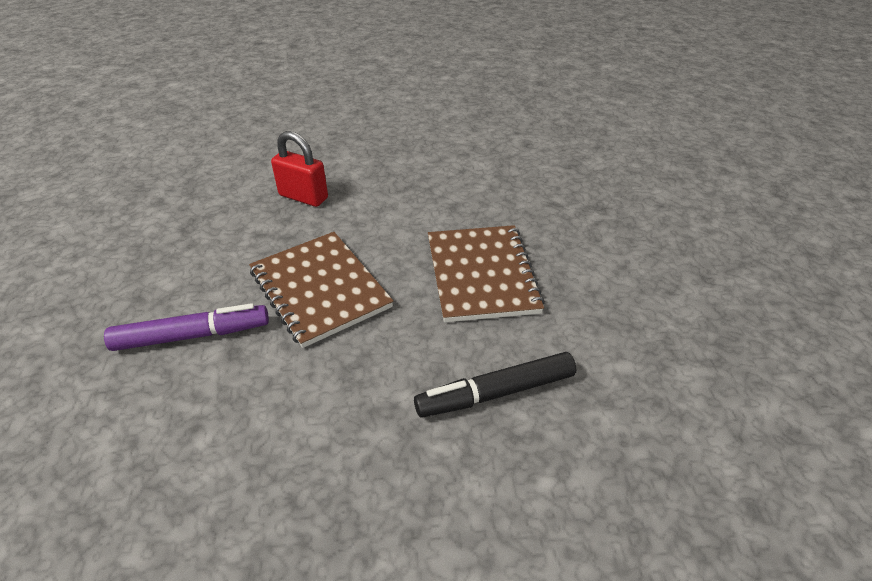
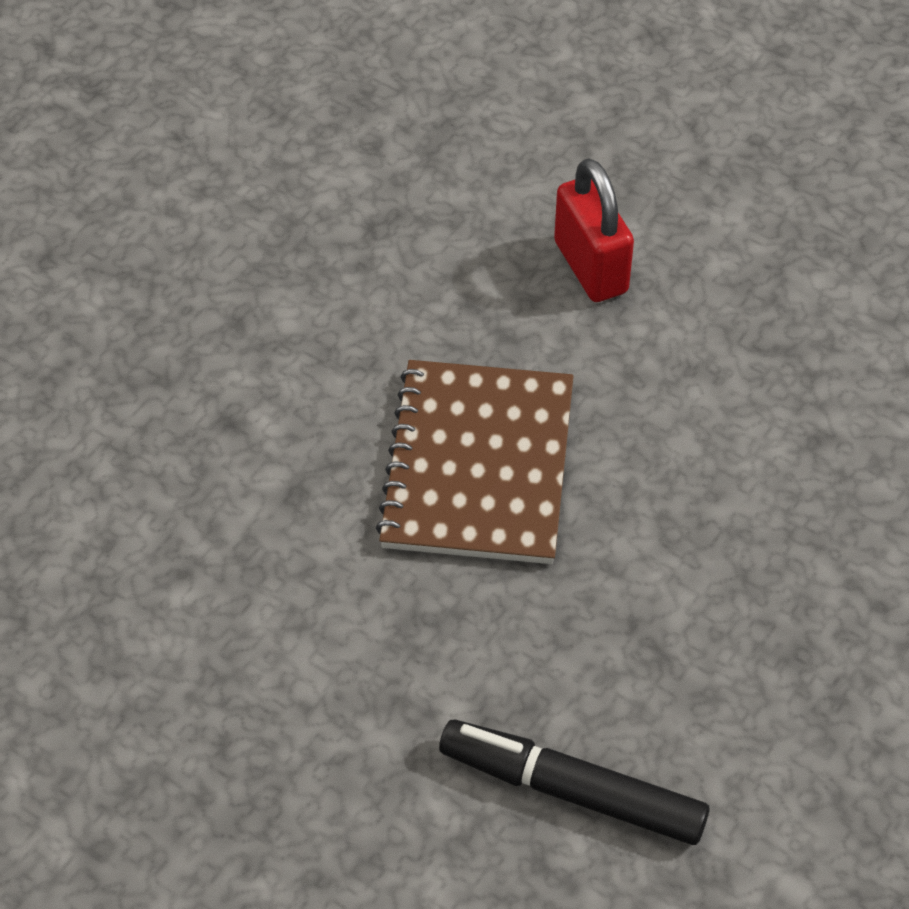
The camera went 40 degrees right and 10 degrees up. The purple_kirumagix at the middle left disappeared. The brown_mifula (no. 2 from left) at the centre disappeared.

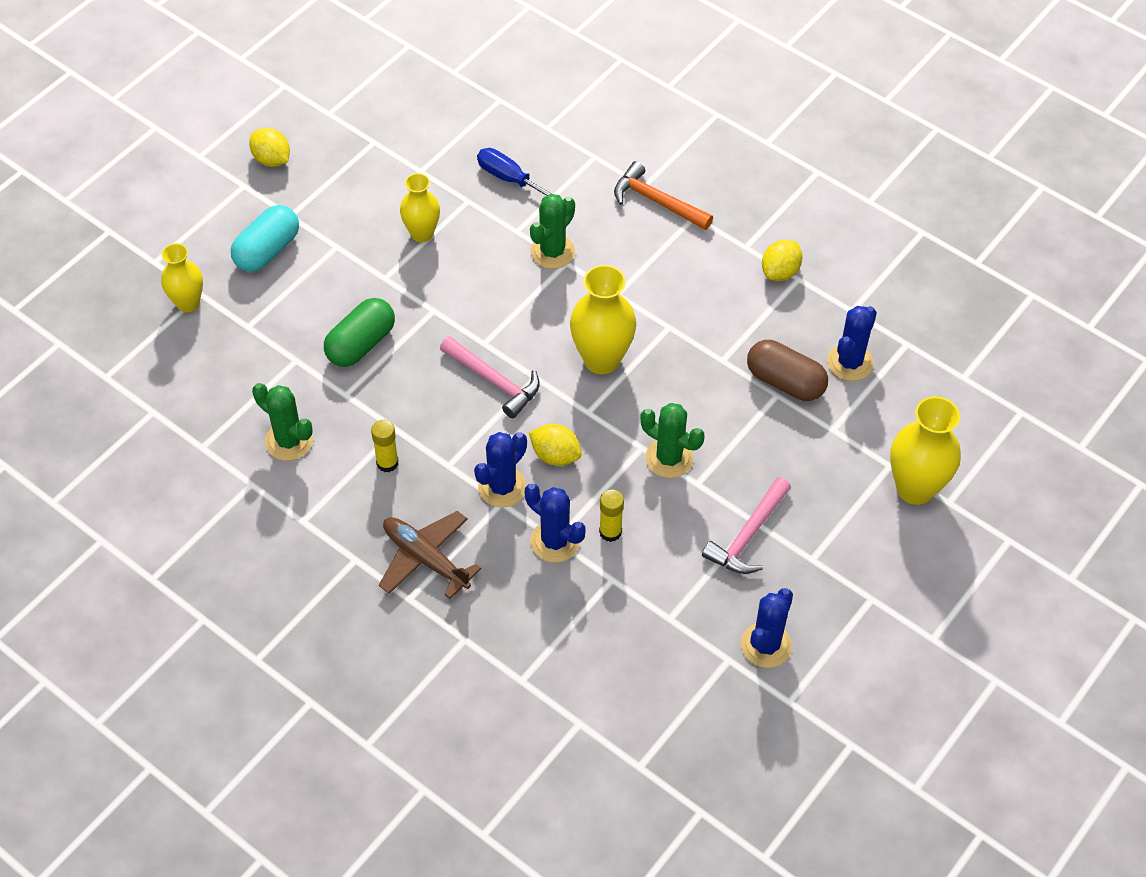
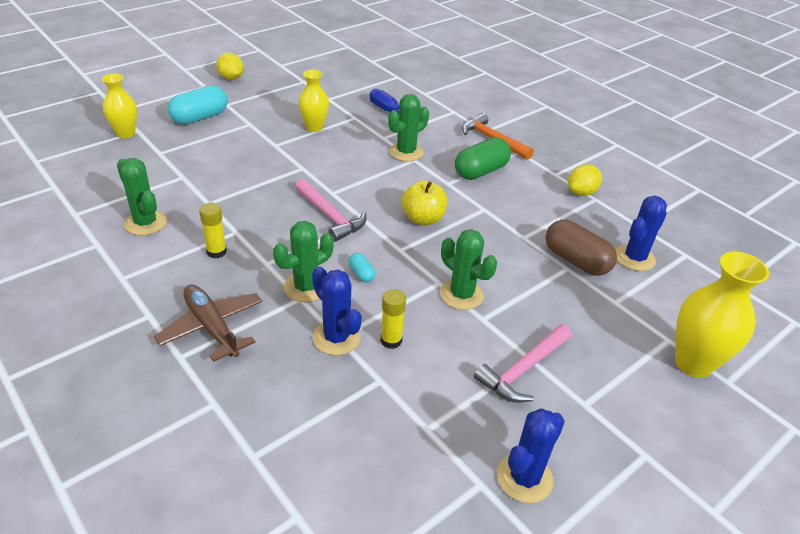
The camera went 10 degrees right and 15 degrees down. The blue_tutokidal (no. 1 from left) at the centre became the green_tutokidal (no. 2 from left) at the centre. The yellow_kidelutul (no. 2 from left) at the centre was replaced by the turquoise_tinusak (no. 2 from left) at the centre. The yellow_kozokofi (no. 3 from left) at the centre was replaced by the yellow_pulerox at the centre. The green_tinusak moved from the middle left to the top centre.

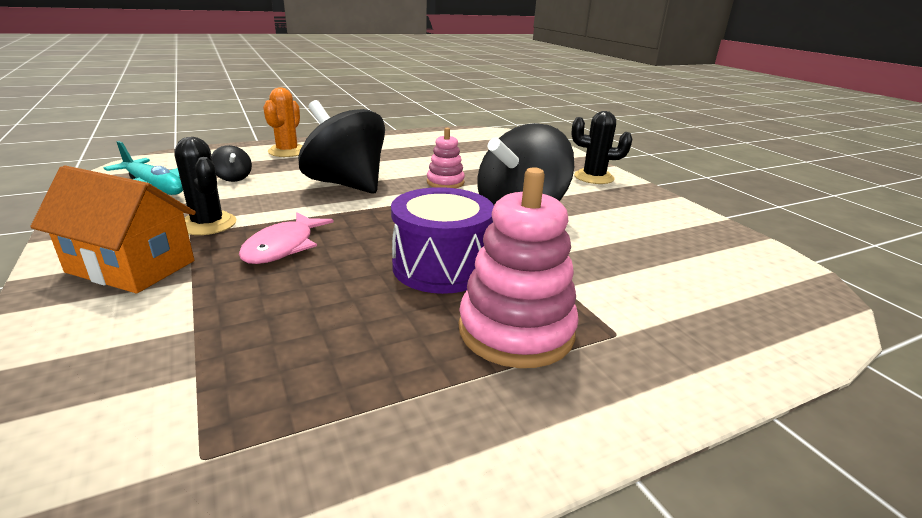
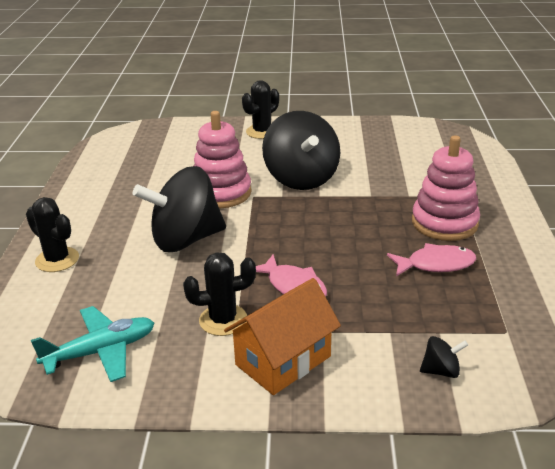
The camera went 60 degrees left and 5 degrees up. The orange_tutokidal at the top left became the black_tutokidal (no. 1 from left) at the middle left. The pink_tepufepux (no. 1 from left) at the top centre changed to 1.80 times the size. The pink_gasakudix (no. 2 from left) at the middle right appeared. The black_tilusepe (no. 1 from left in the first image) moved from the top left to the bottom right. The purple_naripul at the centre disappeared.

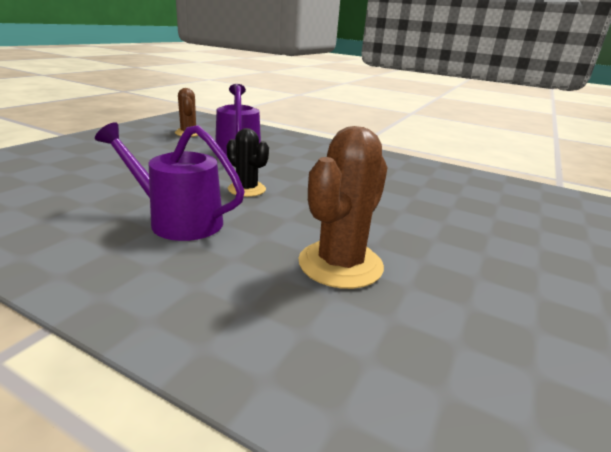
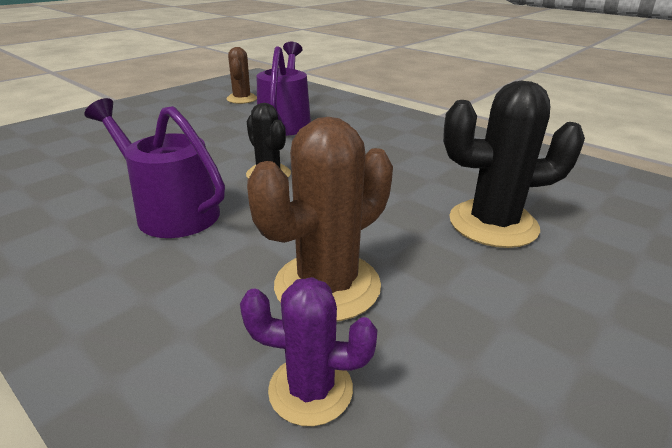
The camera went 15 degrees right and 5 degrees up. The purple_tutokidal at the bottom centre appeared. The black_tutokidal (no. 2 from left) at the middle right appeared.

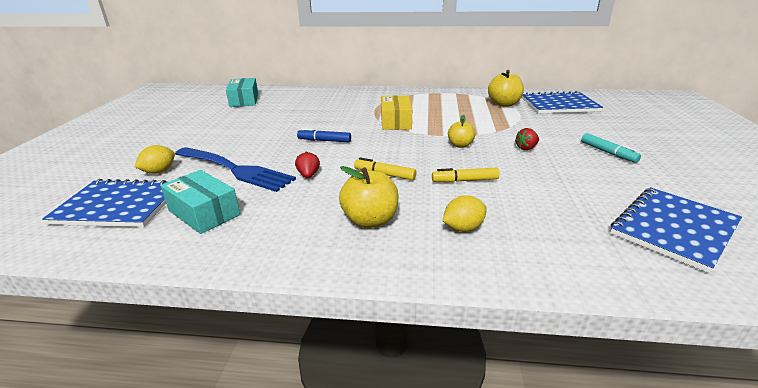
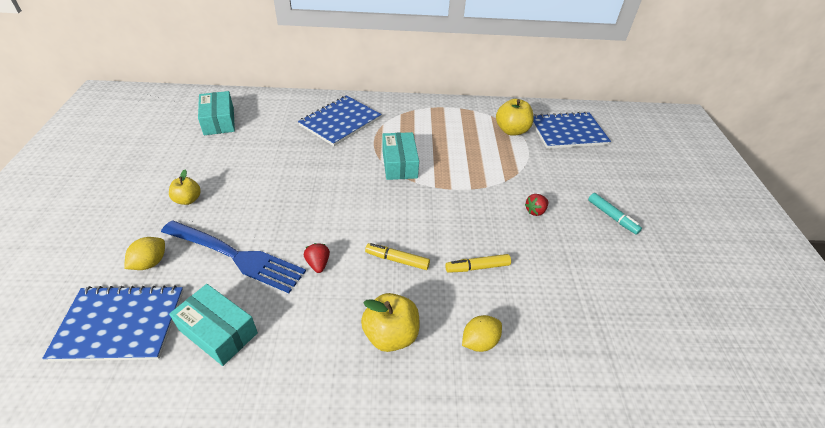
The camera went 10 degrees left and 15 degrees up. The yellow_pulerox (no. 2 from left in the first image) moved from the centre to the middle left. The blue_mifula (no. 3 from left in the first image) moved from the middle right to the top centre. The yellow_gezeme at the top centre became the turquoise_gezeme (no. 3 from left) at the centre. The blue_kirumagix at the centre disappeared.

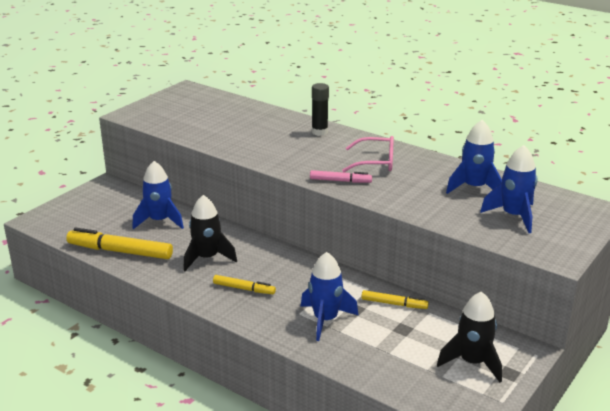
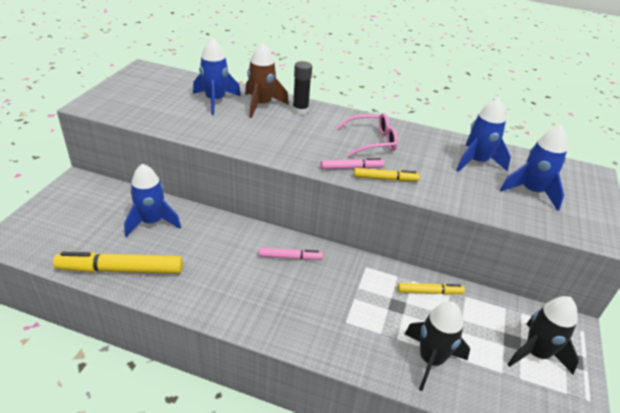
The camera went 20 degrees left and 10 degrees up. The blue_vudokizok (no. 2 from left) moved from the bottom centre to the top centre. The brown_vudokizok at the top centre appeared. The pink_kirumagix (no. 1 from left) at the centre appeared. The yellow_kirumagix (no. 2 from left) moved from the bottom centre to the centre. The black_vudokizok (no. 1 from left) moved from the centre to the bottom right.

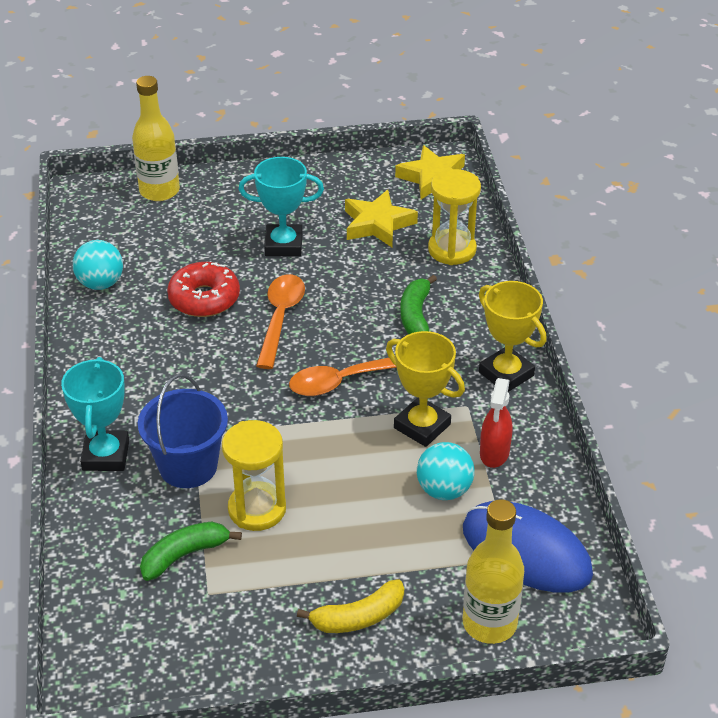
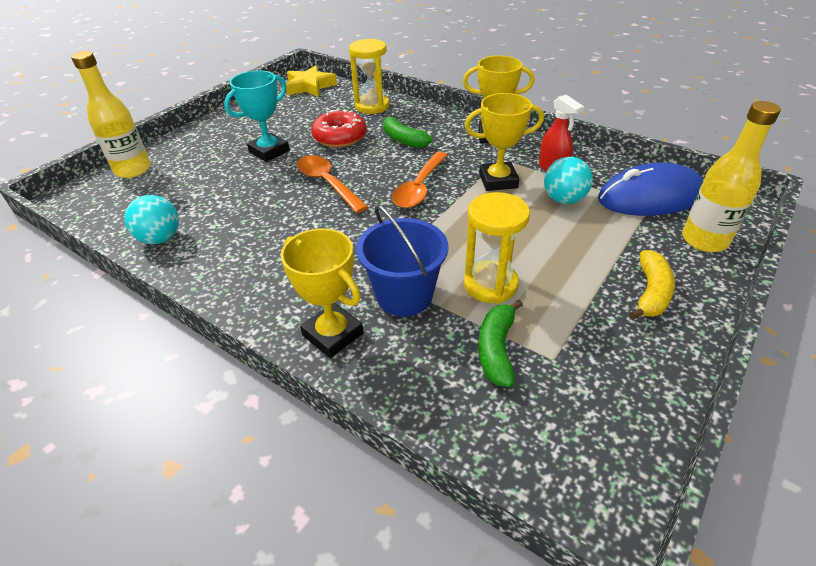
The camera went 45 degrees left and 0 degrees up. The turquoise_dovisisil (no. 1 from left) at the middle left became the yellow_dovisisil (no. 1 from left) at the centre. The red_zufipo moved from the middle left to the top centre. The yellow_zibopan (no. 1 from left) at the top centre disappeared.

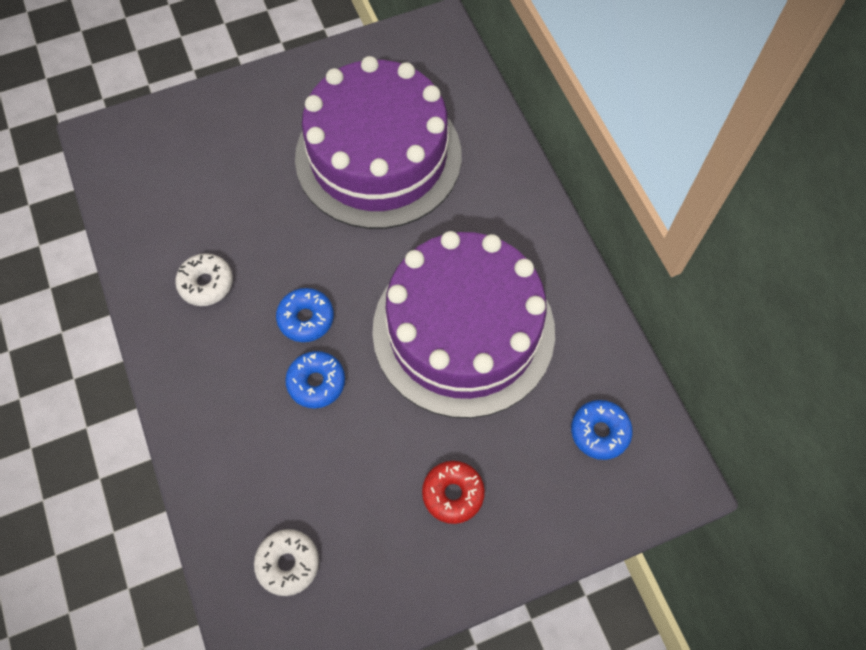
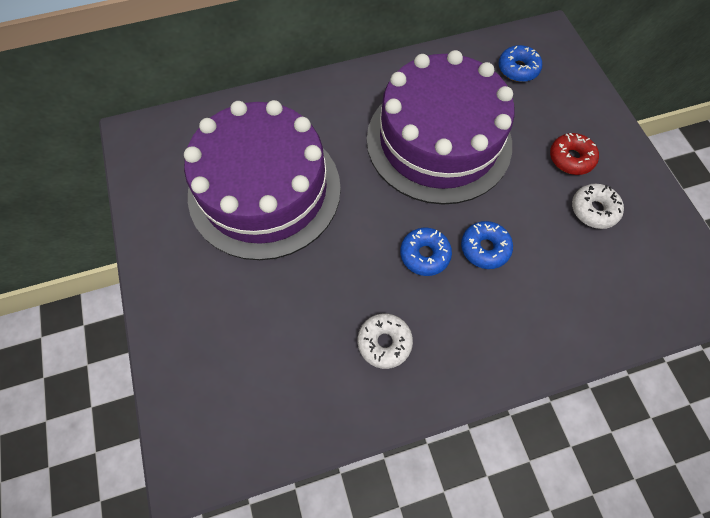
The camera went 85 degrees left and 0 degrees up. The white_zufipo (no. 2 from left) moved from the bottom left to the middle right.

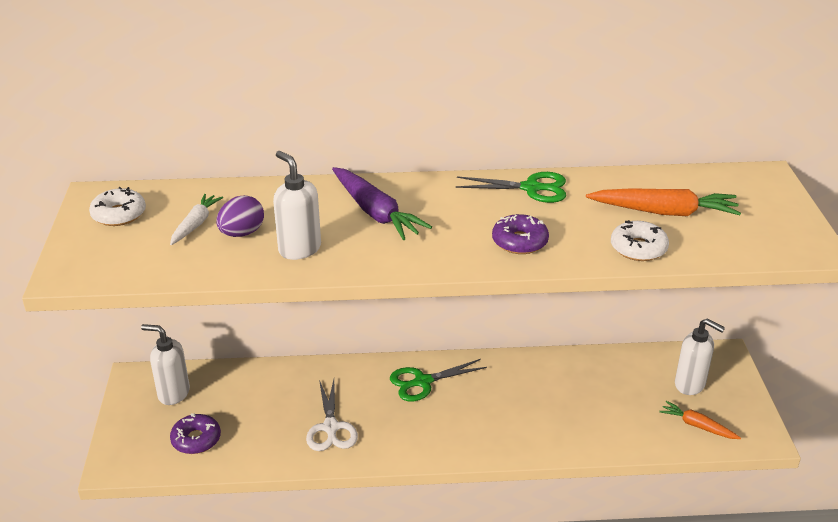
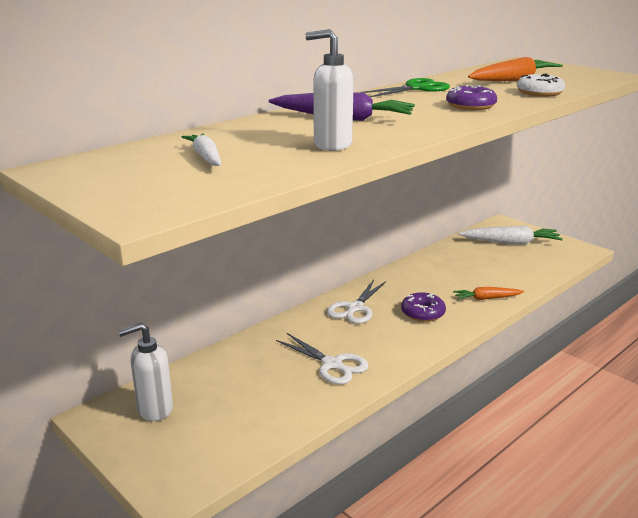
The camera went 40 degrees left and 10 degrees down. The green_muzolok (no. 1 from left) at the bottom centre became the white_muzolok (no. 2 from left) at the centre. The purple_zufipo (no. 1 from left) moved from the bottom left to the centre. The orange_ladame (no. 2 from left in the first image) moved from the bottom right to the middle right. The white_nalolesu (no. 3 from left) at the bottom right was replaced by the white_ladame (no. 2 from left) at the middle right. The white_zufipo (no. 1 from left) at the middle left disappeared. The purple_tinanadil at the middle left disappeared.

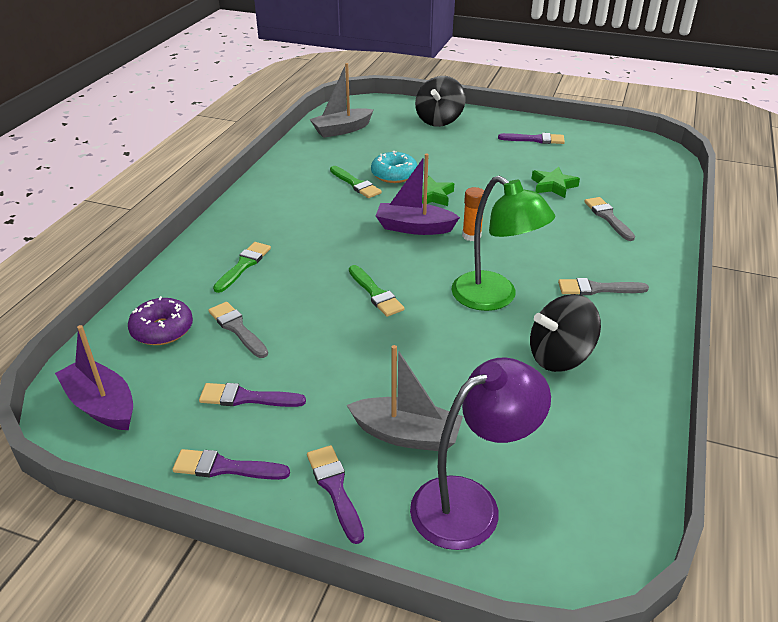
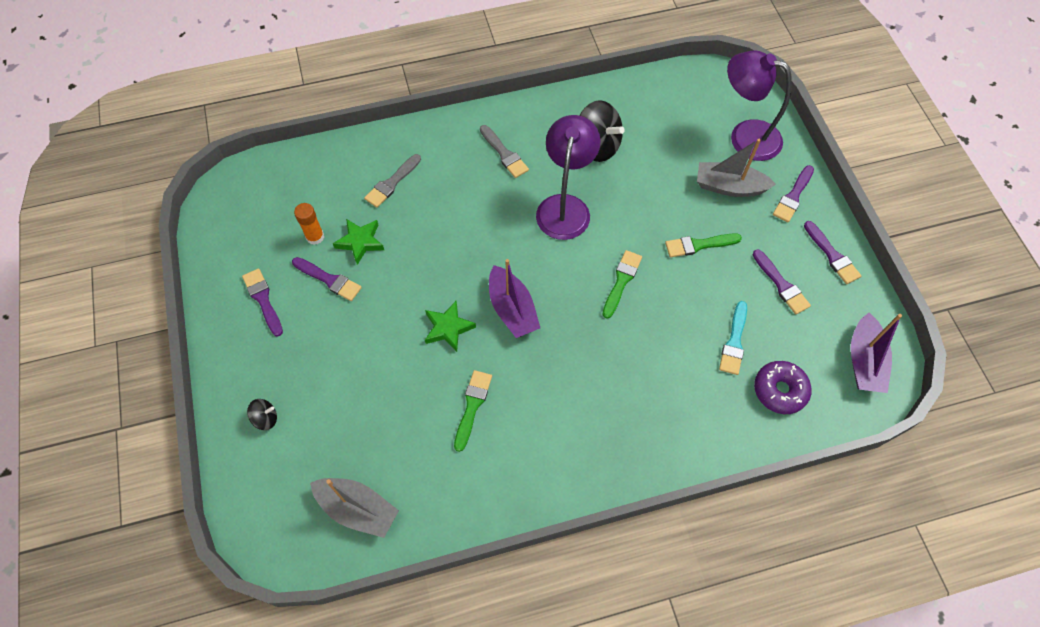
The camera went 125 degrees left and 25 degrees up. The black_tilusepe (no. 1 from left) at the top centre changed to 0.48 times the size. The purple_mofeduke (no. 2 from left) at the middle left appeared. The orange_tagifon moved from the centre to the middle left. The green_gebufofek at the centre became the purple_gebufofek (no. 1 from left) at the top centre. The green_mofeduke (no. 1 from left in the first image) moved from the middle left to the middle right. The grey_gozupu (no. 2 from left) at the centre turned 60 degrees counterclockwise. The grey_mofeduke (no. 1 from left) at the middle left became the turquoise_mofeduke at the middle right. The turquoise_zufipo at the top centre disappeared.

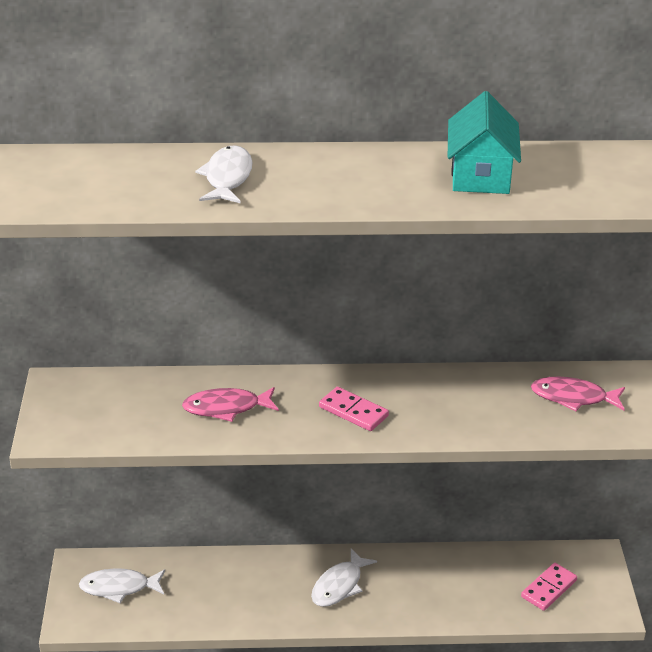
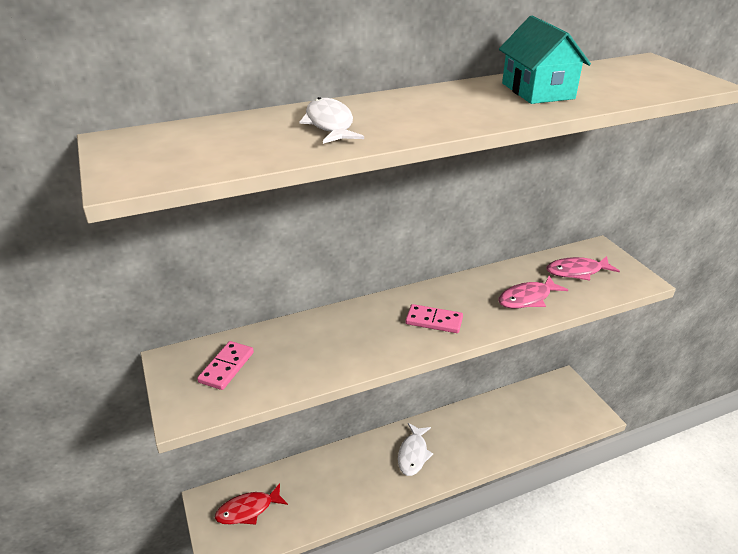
The camera went 20 degrees left and 0 degrees up. The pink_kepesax (no. 2 from left in the first image) moved from the bottom right to the middle left. The white_gasakudix (no. 1 from left) at the bottom left became the red_gasakudix at the bottom centre. The pink_gasakudix (no. 1 from left) moved from the centre to the middle right.

